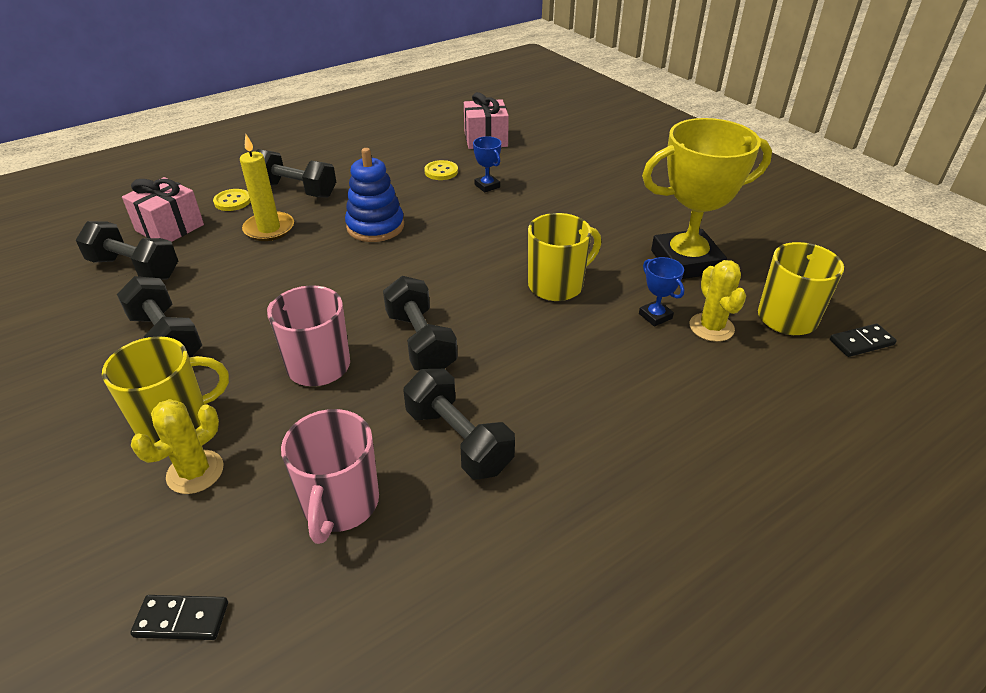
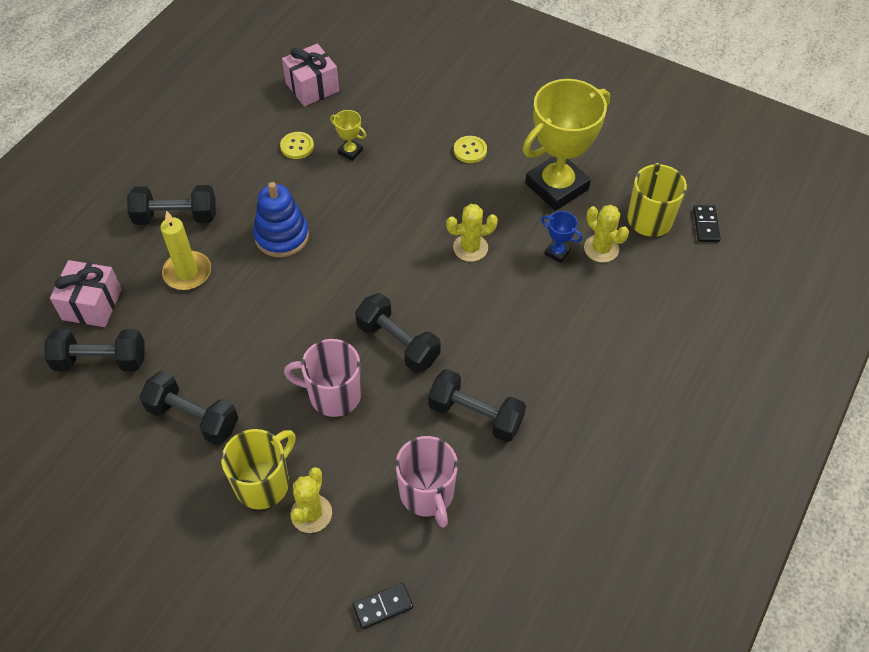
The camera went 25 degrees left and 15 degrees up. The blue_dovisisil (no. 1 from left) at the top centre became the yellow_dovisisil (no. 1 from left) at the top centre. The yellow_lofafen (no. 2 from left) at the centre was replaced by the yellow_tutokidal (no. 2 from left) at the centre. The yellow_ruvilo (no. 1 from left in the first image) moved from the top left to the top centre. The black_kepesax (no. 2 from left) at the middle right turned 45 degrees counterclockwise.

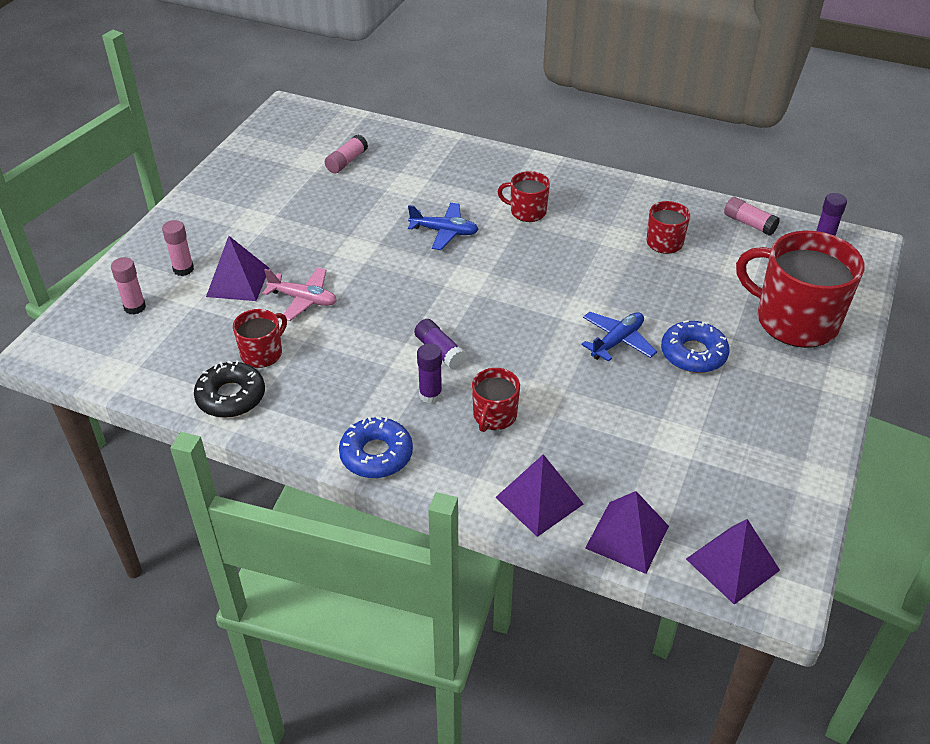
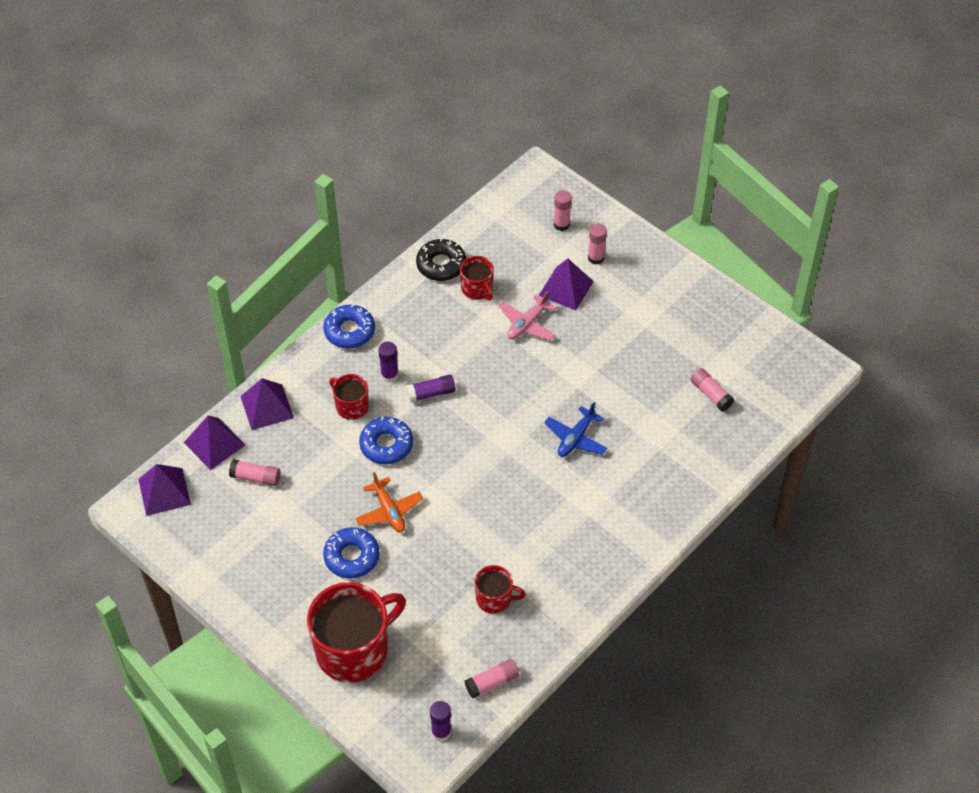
The camera went 110 degrees right and 10 degrees up. The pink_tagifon (no. 1 from left) at the middle left appeared. The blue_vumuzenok (no. 2 from left) at the centre became the orange_vumuzenok at the centre. The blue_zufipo (no. 3 from left) at the centre appeared. The red_lofafen (no. 3 from left) at the top centre disappeared.

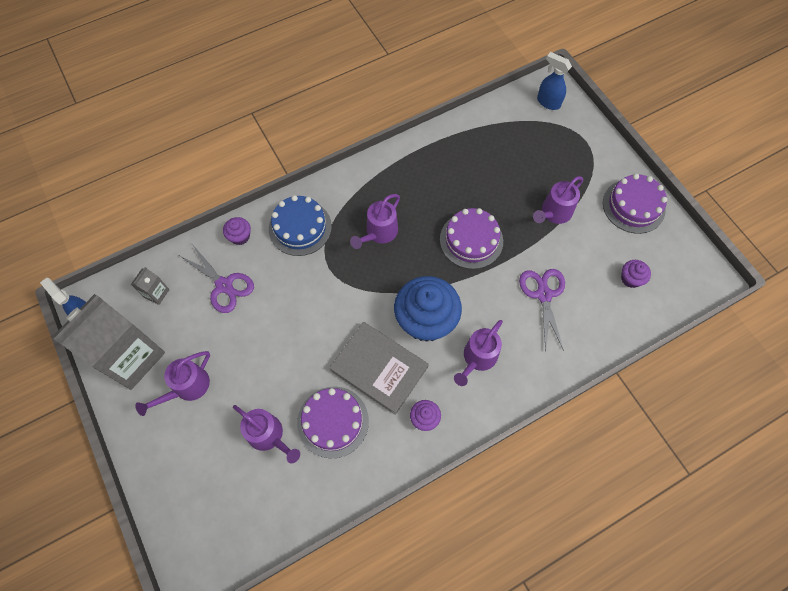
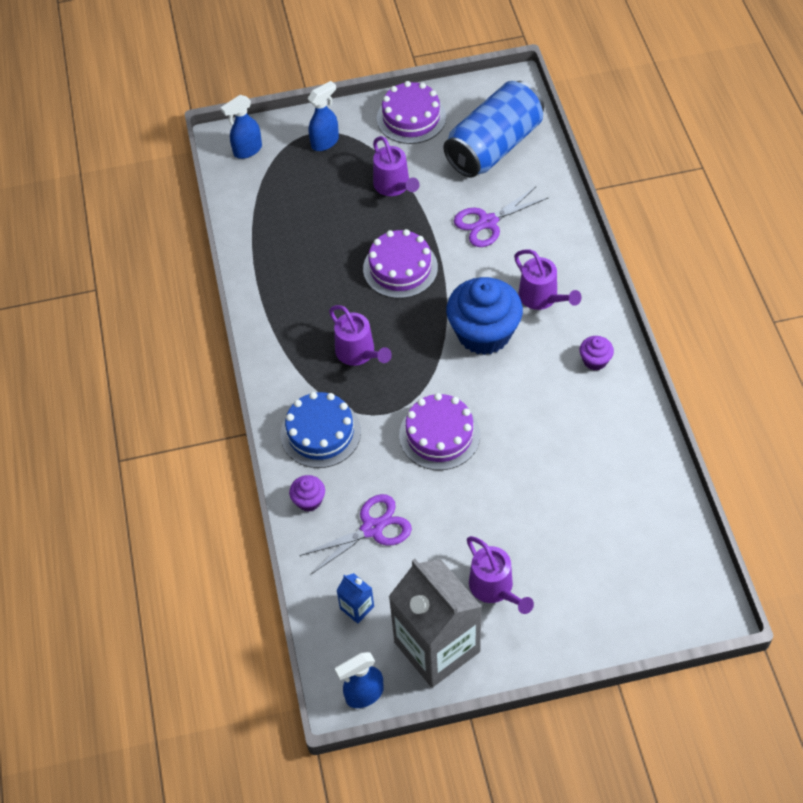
The camera went 70 degrees left and 10 degrees down. The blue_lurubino (no. 2 from left) at the top centre appeared. The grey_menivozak (no. 2 from left) at the middle left became the blue_menivozak at the bottom centre. The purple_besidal (no. 1 from left in the first image) moved from the bottom centre to the centre. The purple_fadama (no. 3 from left) at the middle right was replaced by the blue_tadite at the top centre. The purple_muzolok (no. 2 from left) at the middle right turned 45 degrees counterclockwise. The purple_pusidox (no. 2 from left) at the bottom centre disappeared. The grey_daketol at the centre disappeared.

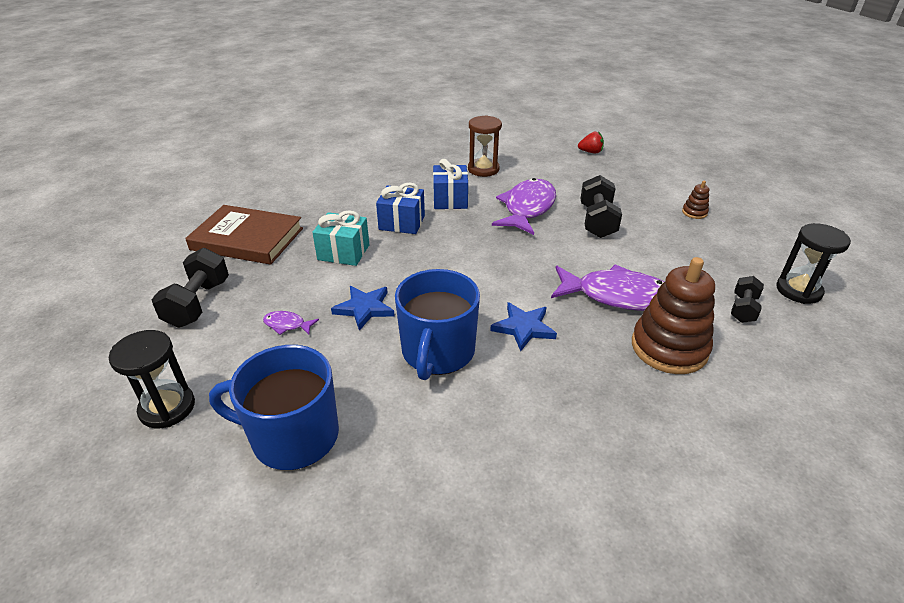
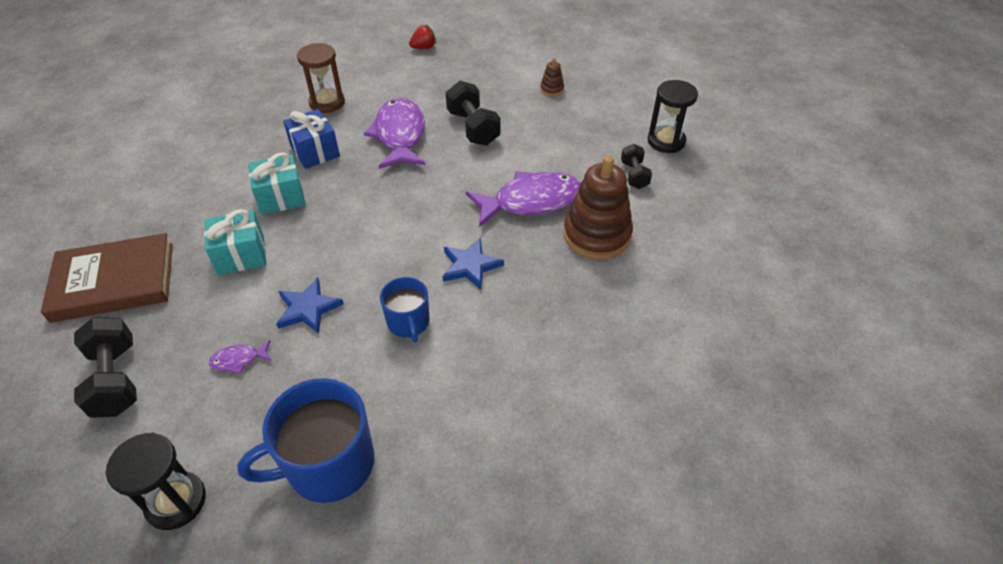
The camera went 30 degrees left and 10 degrees up. The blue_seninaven (no. 1 from left) at the centre became the turquoise_seninaven (no. 2 from left) at the top left. The blue_lofafen (no. 2 from left) at the centre changed to 0.58 times the size.

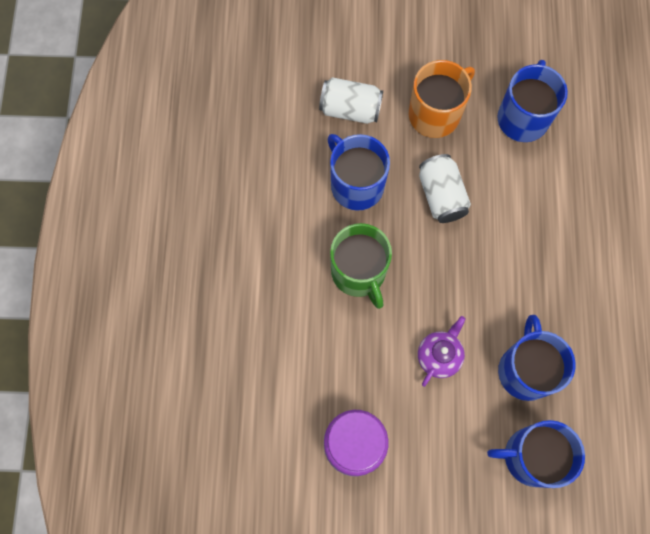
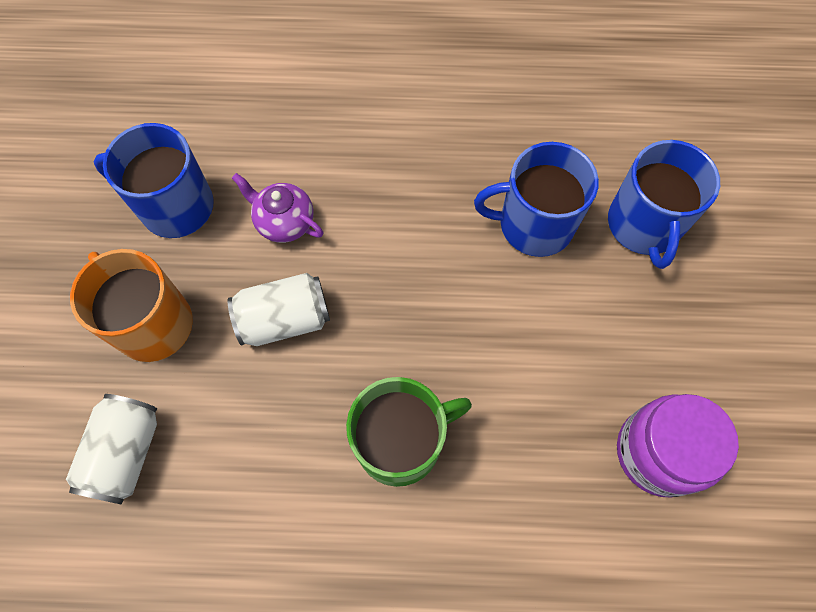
The camera went 90 degrees left and 5 degrees down. The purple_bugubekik moved from the middle right to the centre. The blue_lofafen (no. 1 from left) at the top centre disappeared.

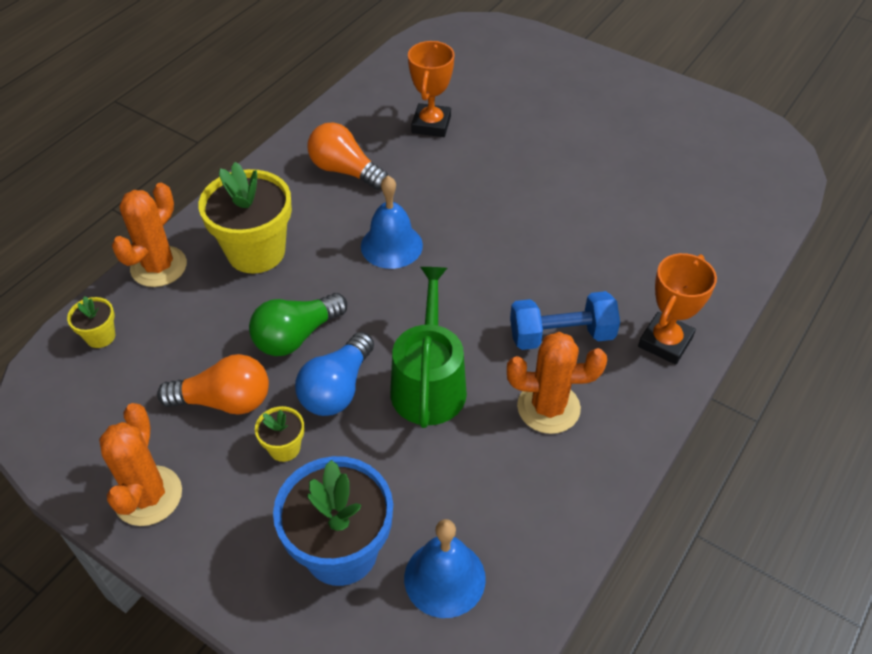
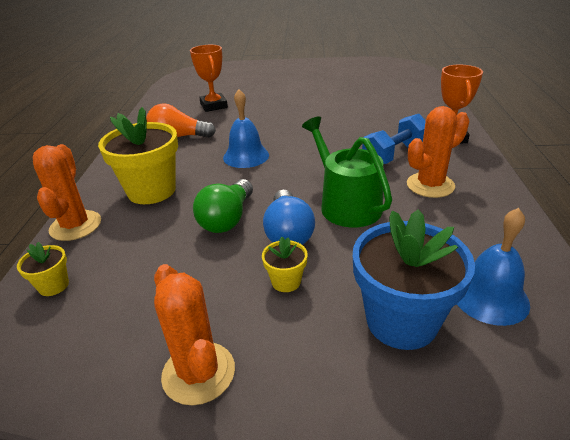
The camera went 30 degrees left and 15 degrees down. The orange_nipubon (no. 1 from left) at the middle left disappeared.

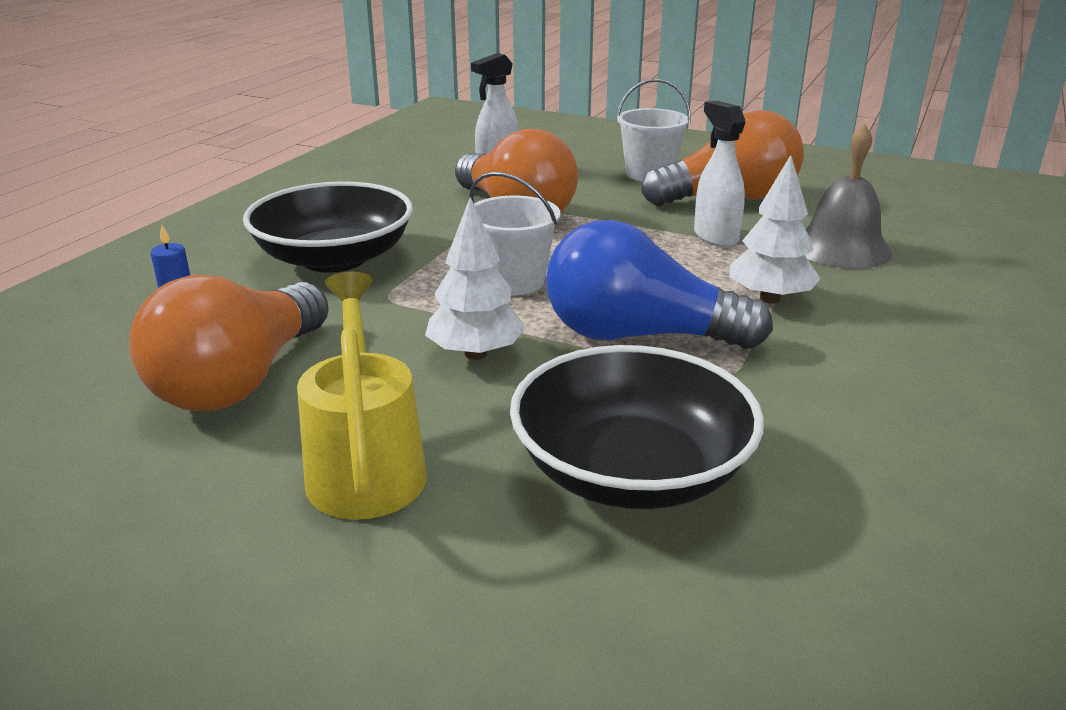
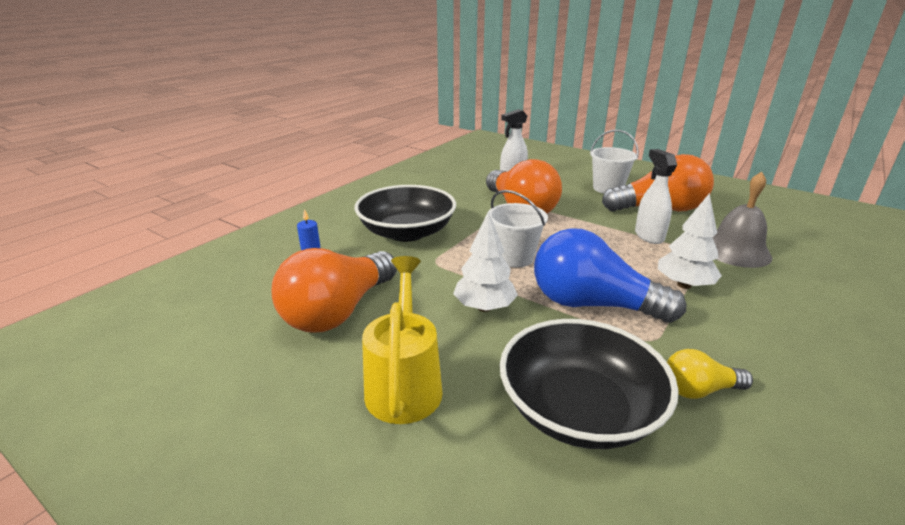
The camera went 10 degrees right and 0 degrees up. The yellow_nipubon at the bottom right appeared.

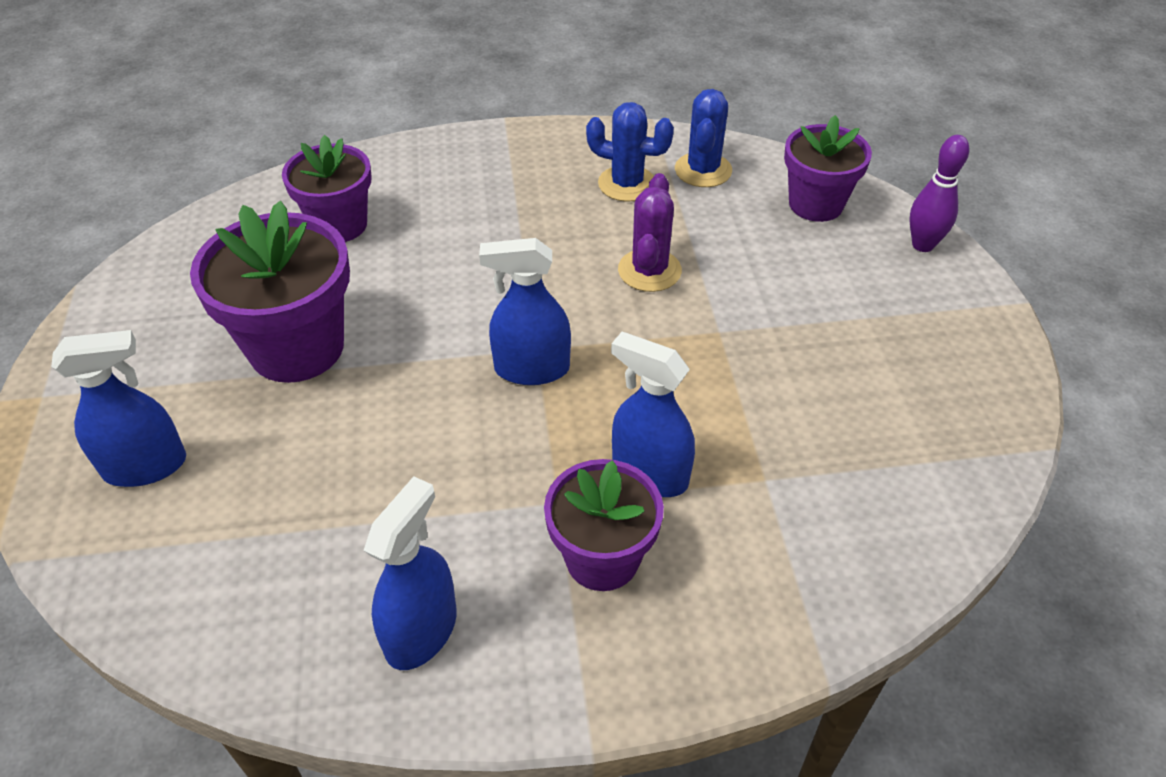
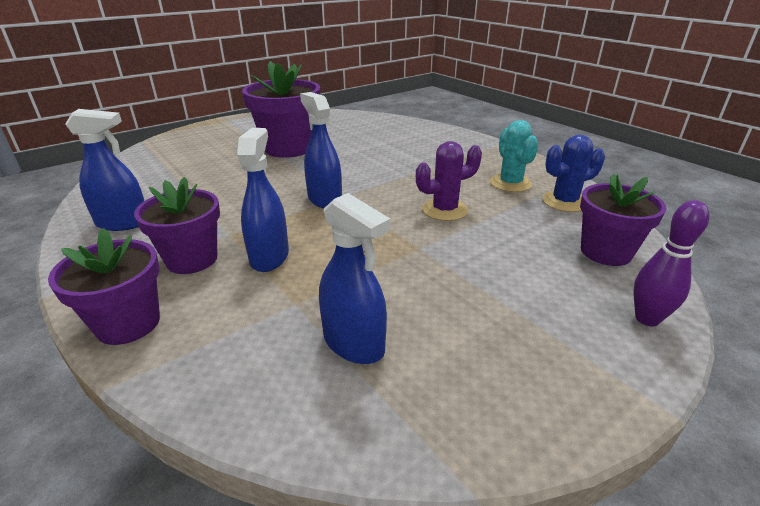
The camera went 60 degrees right and 15 degrees down. The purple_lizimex (no. 2 from left in the first image) moved from the top left to the middle left. The blue_lurubino (no. 1 from left in the first image) moved from the middle left to the centre. The blue_tutokidal (no. 1 from left) at the top centre became the turquoise_tutokidal at the top right.

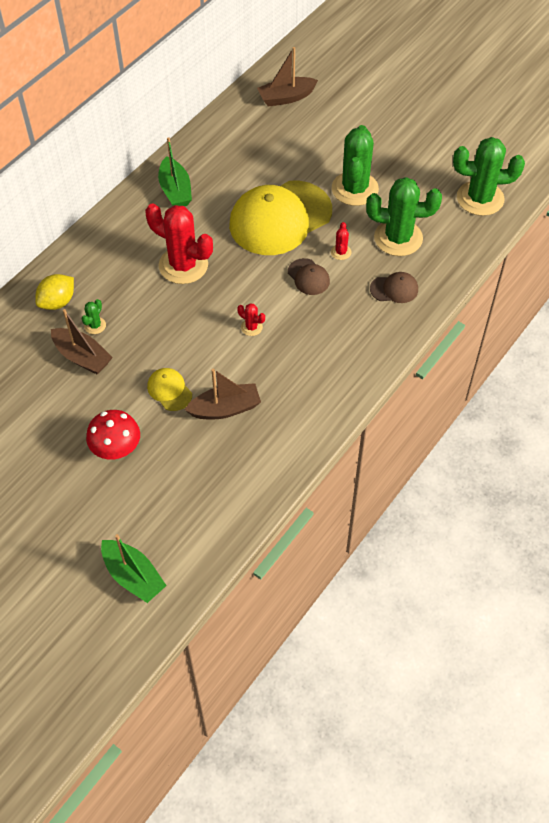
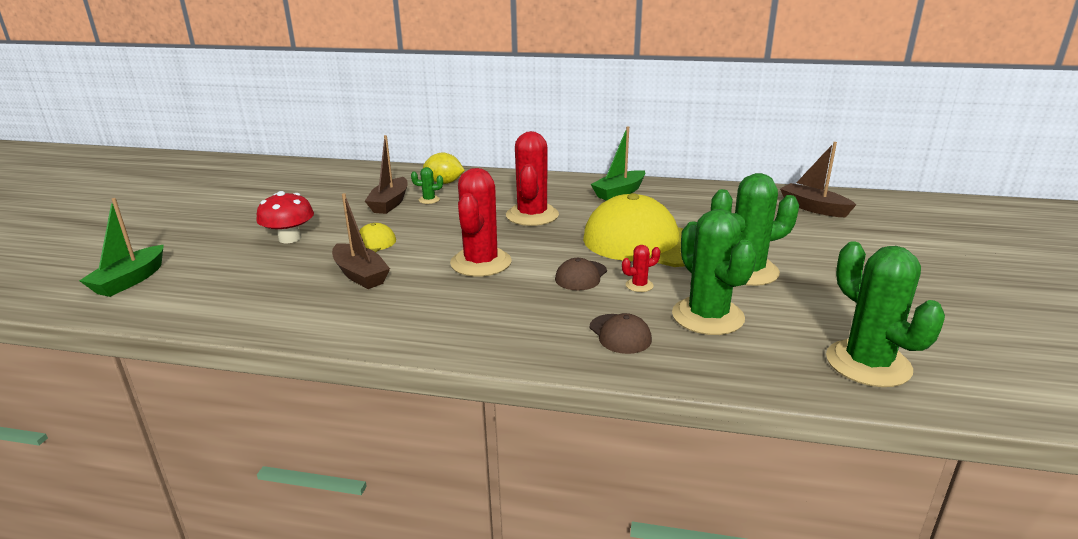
The camera went 65 degrees right and 30 degrees down. The red_tutokidal (no. 2 from left in the first image) at the centre changed to 2.36 times the size.

